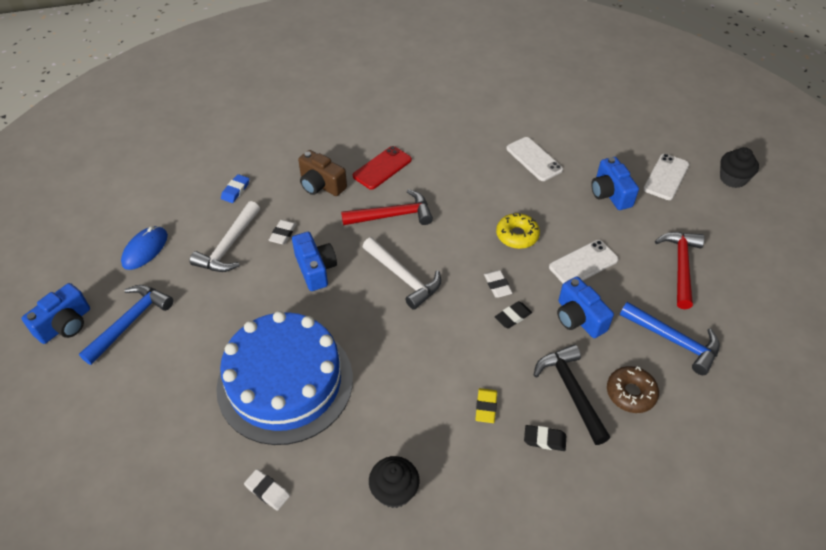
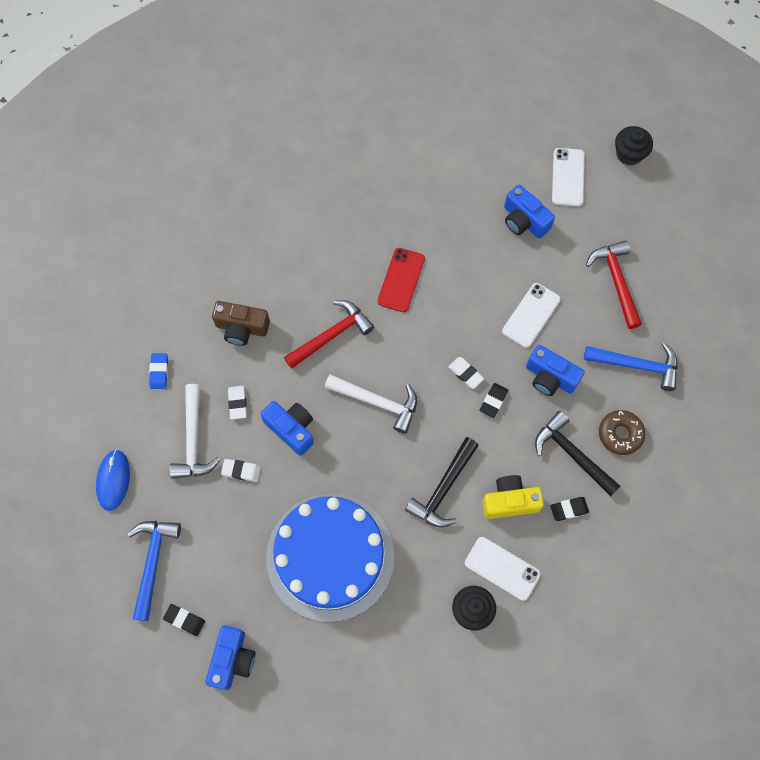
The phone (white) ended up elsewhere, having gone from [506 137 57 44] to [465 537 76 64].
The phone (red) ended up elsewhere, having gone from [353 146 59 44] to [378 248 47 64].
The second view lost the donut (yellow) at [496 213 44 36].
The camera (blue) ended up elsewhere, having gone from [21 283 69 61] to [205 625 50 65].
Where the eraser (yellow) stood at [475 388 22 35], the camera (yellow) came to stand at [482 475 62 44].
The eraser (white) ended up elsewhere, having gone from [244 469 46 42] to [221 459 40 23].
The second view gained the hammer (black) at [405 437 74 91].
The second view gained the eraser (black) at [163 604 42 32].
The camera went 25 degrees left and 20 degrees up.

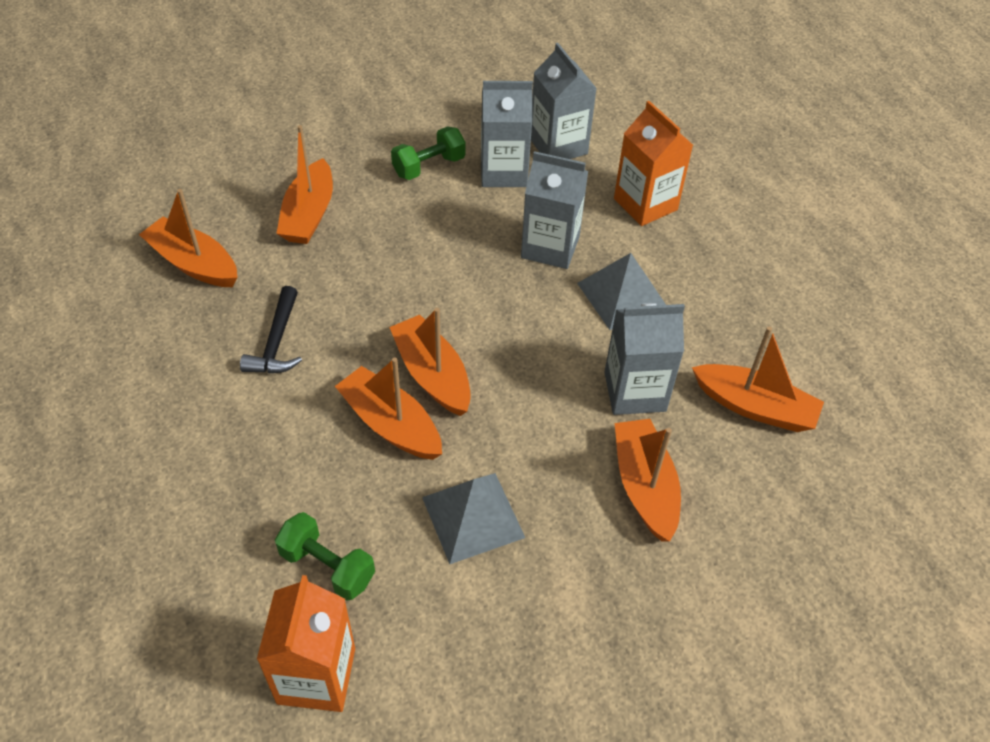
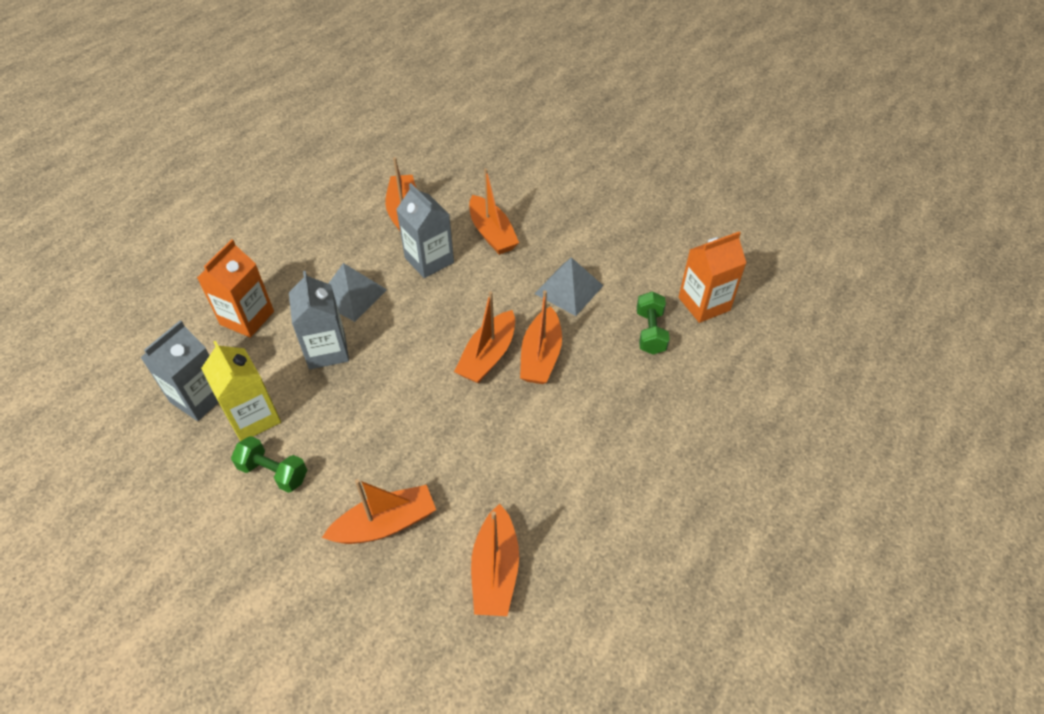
What was the carton (grey) at [481 81 52 106] turned into the carton (yellow) at [201 341 80 100].
The second view lost the hammer (black) at [240 286 62 87].
The boat (orange) at [615 419 66 123] ended up facing another way, 75 degrees counterclockwise from before.
The camera went 120 degrees left and 0 degrees up.

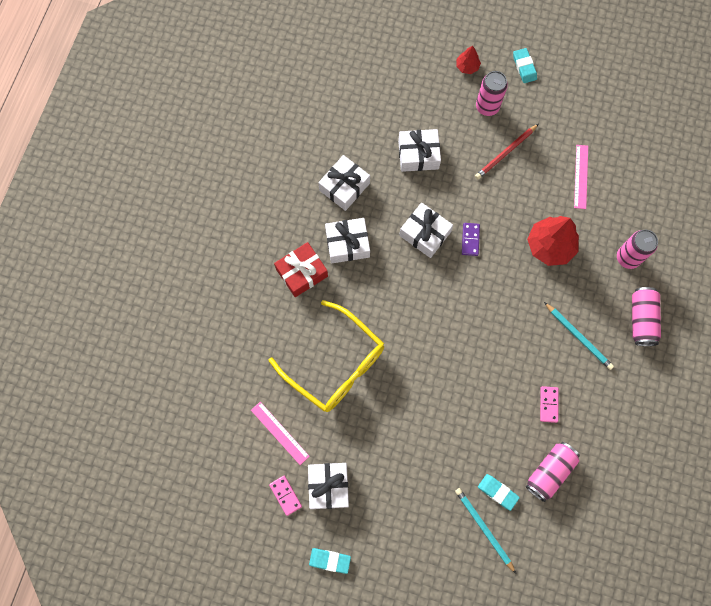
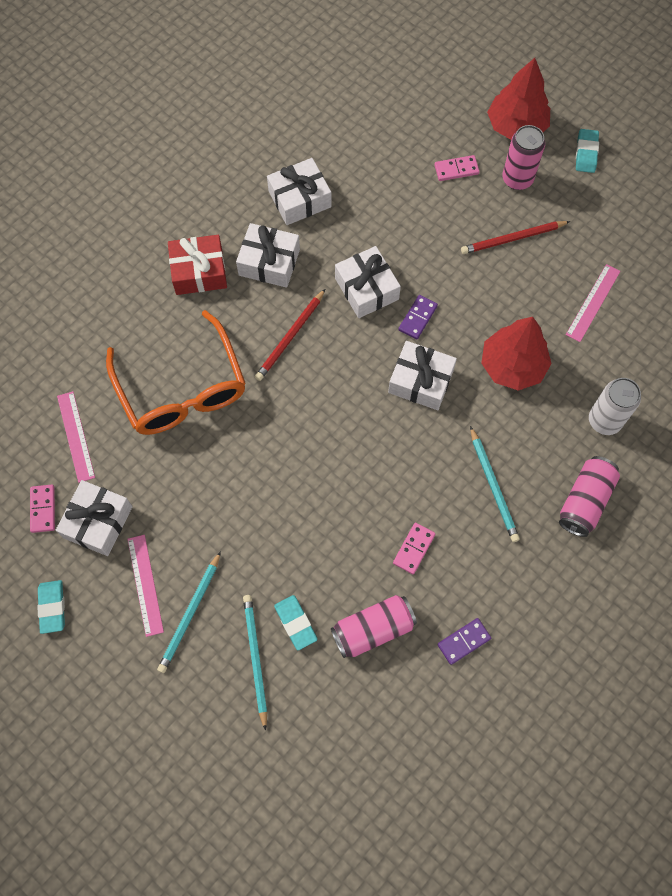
The size of the tree (red) at [456 46 25 28] changed by a factor of 1.95.
The gift (white) ended up elsewhere, having gone from [398 129 43 43] to [388 341 69 69].
What was the can (pink) at [617 230 41 39] turned into the can (white) at [589 378 52 57].
What was the glasses (yellow) at [269 300 115 112] turned into the glasses (orange) at [106 310 140 125].
The eraser (turquoise) at [309 548 42 26] ended up facing another way, 45 degrees clockwise from before.
The second view gained the domino (pink) at [434 155 46 26].
The second view gained the pencil (red) at [255 289 70 92].
The second view gained the ruler (pink) at [127 535 37 102].
The second view gained the pencil (turquoise) at [157 551 64 122].
The second view gained the domino (purple) at [437 618 54 47].
The camera went 25 degrees right and 5 degrees down.

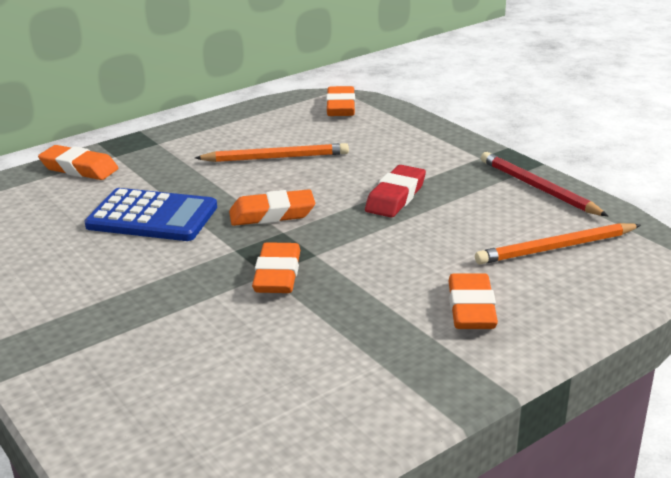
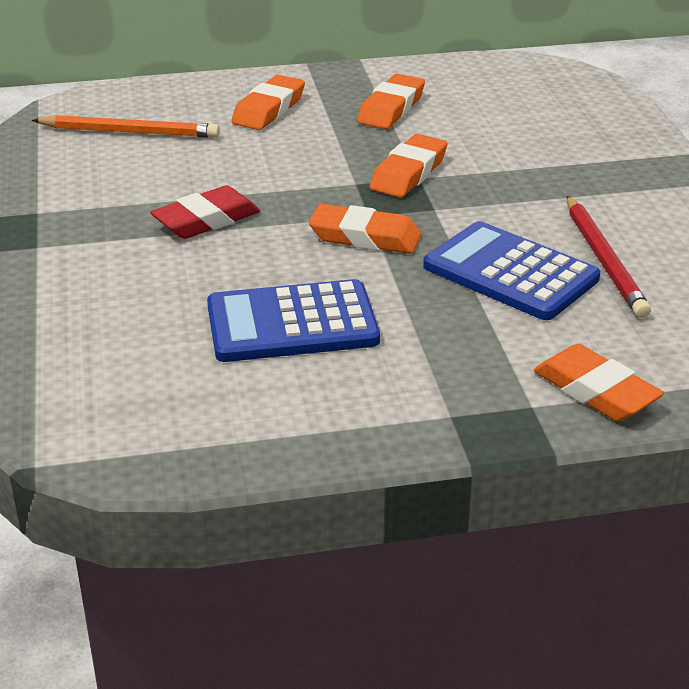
The eraser (orange) ended up elsewhere, having gone from [326 86 29 30] to [357 74 68 55].
Where the pencil (orange) stood at [195 143 154 19], the calculator (blue) came to stand at [207 279 173 83].
The pencil (red) ended up elsewhere, having gone from [481 152 127 64] to [567 196 84 122].
The camera went 155 degrees left and 5 degrees up.

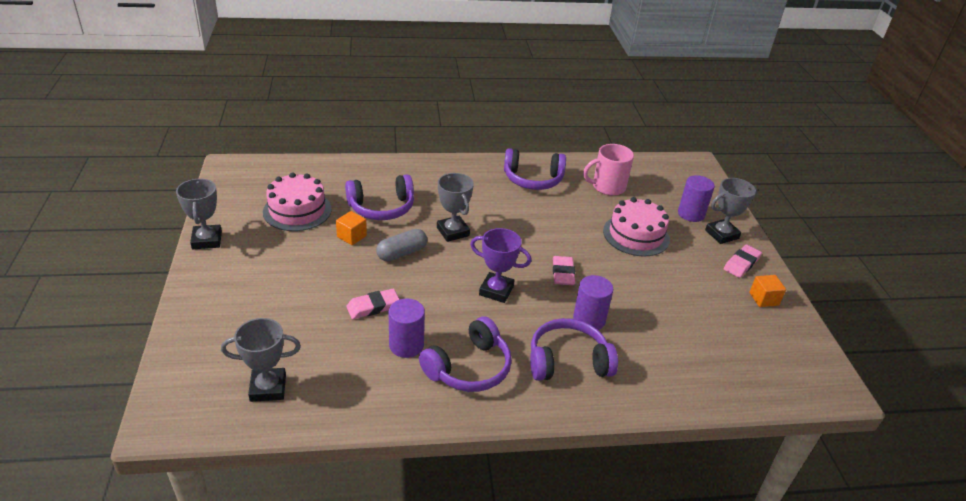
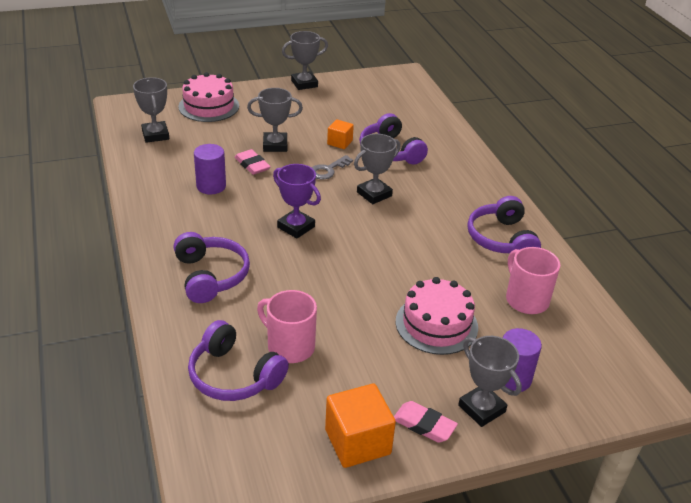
The cake (pink) ended up elsewhere, having gone from [263 173 69 58] to [178 72 61 50].
The trophy (purple) at [470 228 61 75] ended up facing another way, 60 degrees counterclockwise from before.
Where the capsule (grey) stood at [376 229 51 32], the key (grey) came to stand at [312 155 41 24].
The second view lost the eraser (pink) at [553 256 22 29].
The second view lost the cylinder (purple) at [573 275 40 55].
The size of the cube (orange) at [749 275 37 32] changed by a factor of 1.75.
The headphones (purple) ended up elsewhere, having gone from [419 317 93 75] to [188 320 101 81].
The second view gained the trophy (grey) at [247 88 56 64].
The second view gained the mug (pink) at [257 290 60 73].
The camera went 80 degrees right and 0 degrees up.

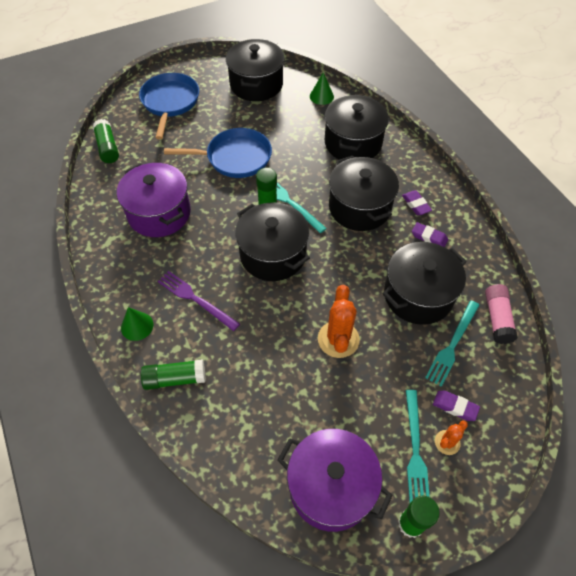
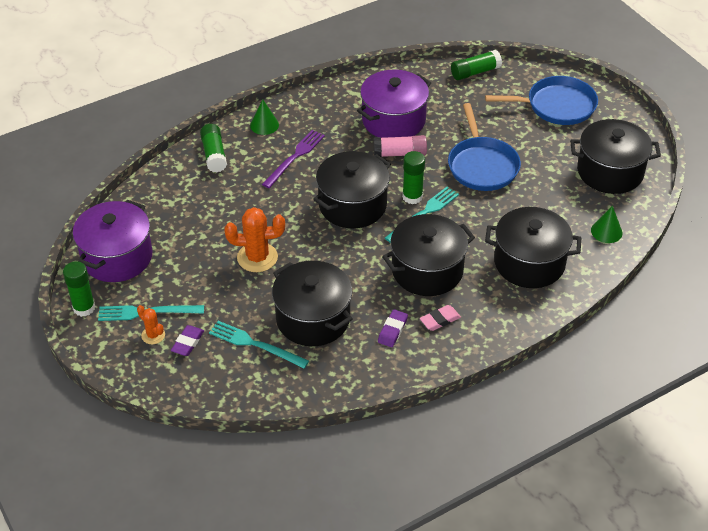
What was the eraser (purple) at [402 190 30 25] turned into the eraser (pink) at [420 305 41 26].
The glue stick (pink) ended up elsewhere, having gone from [485 284 33 60] to [373 135 54 22].
The camera went 85 degrees right and 10 degrees down.

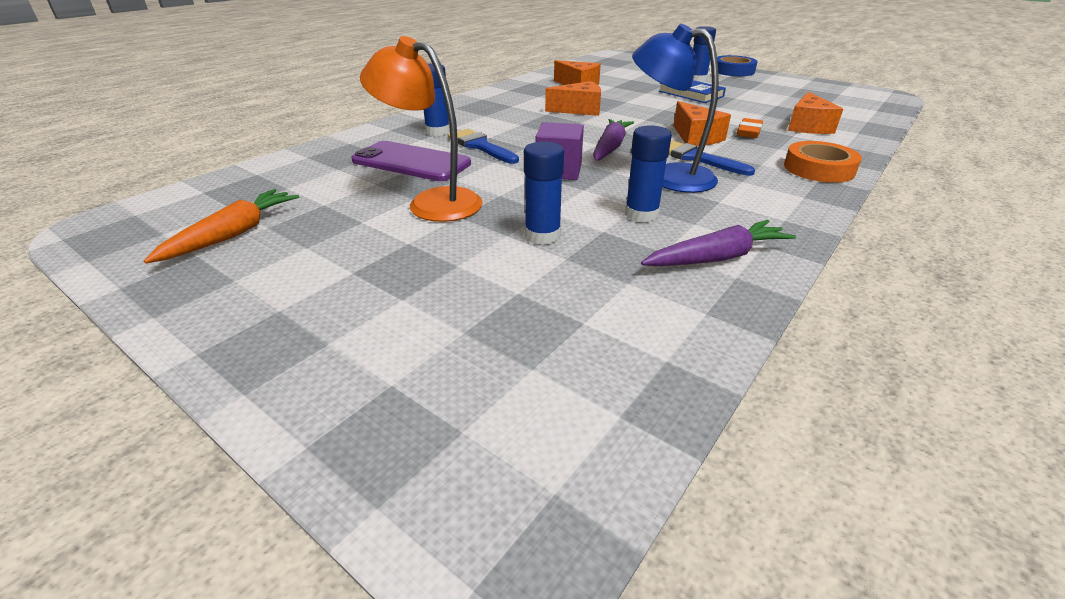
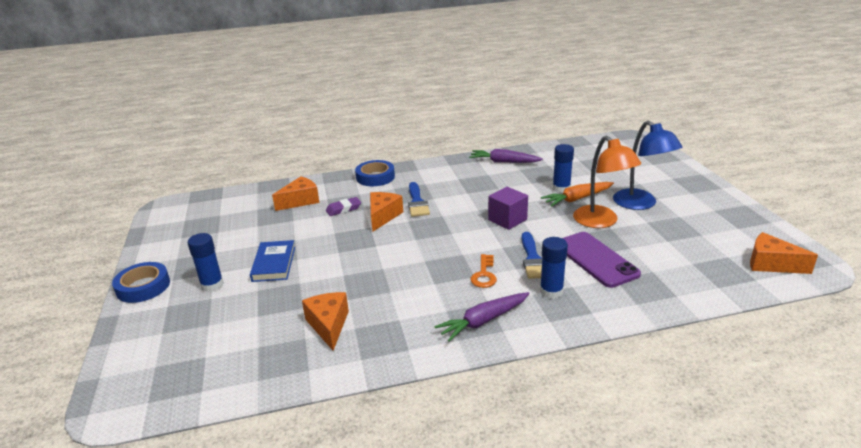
The lamp (blue) ended up elsewhere, having gone from [632 24 87 169] to [613 121 69 89].
The cheese (orange) ended up elsewhere, having gone from [545 81 56 35] to [750 232 68 42].
What was the eraser (orange) at [737 118 26 20] turned into the eraser (purple) at [326 197 35 19].
The carrot (purple) ended up elsewhere, having gone from [593 119 41 42] to [434 292 96 50].
The second view lost the glue stick (blue) at [625 125 47 98].
What was the tape (orange) at [784 141 78 42] turned into the tape (blue) at [355 160 40 26].
The carrot (orange) ended up elsewhere, having gone from [144 189 155 75] to [541 182 73 24].
The second view gained the key (orange) at [471 254 26 34].
The camera went 140 degrees left and 5 degrees down.

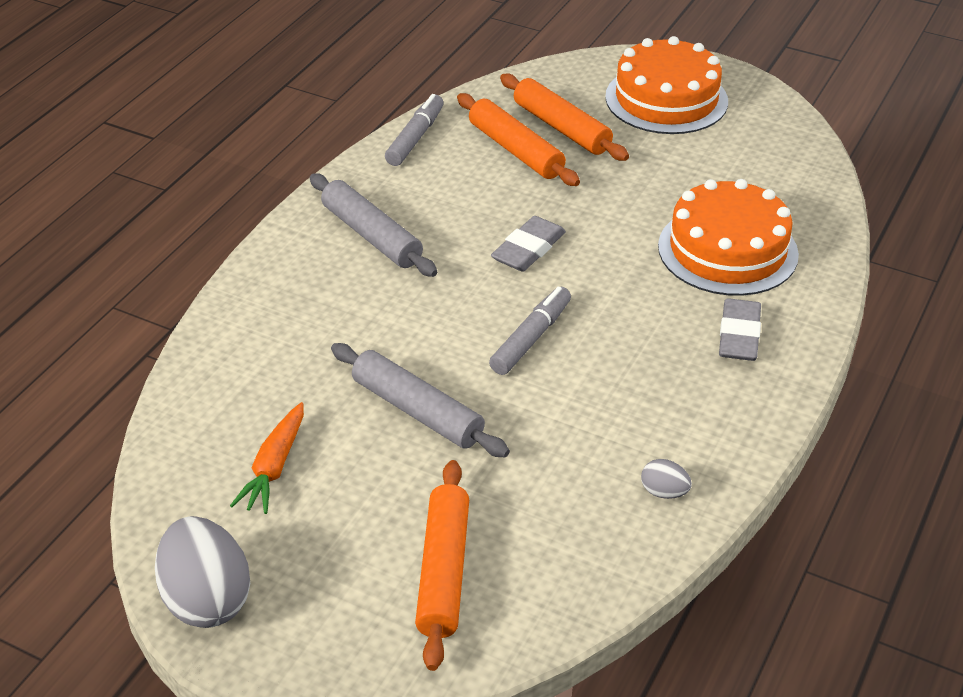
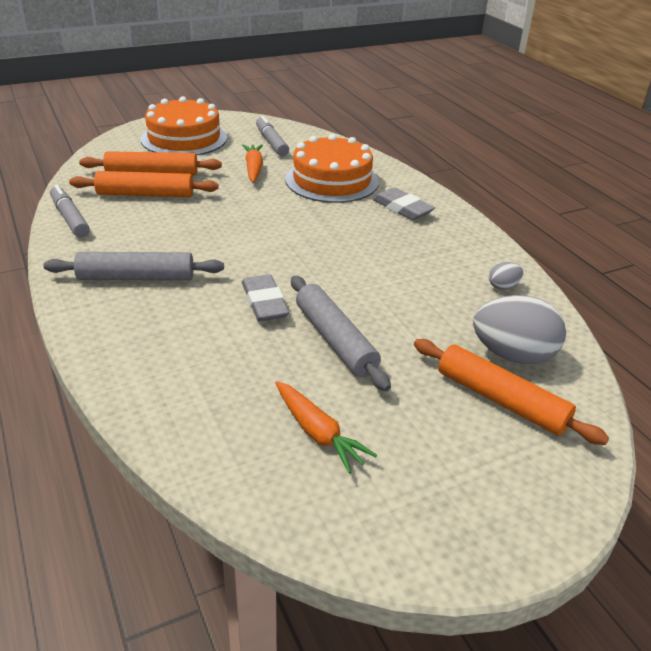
The eraser (grey) ended up elsewhere, having gone from [491 216 75 56] to [242 274 47 48].
The marker (grey) ended up elsewhere, having gone from [489 287 82 88] to [256 116 33 40].
The rolling pin (grey) at [331 343 179 114] ended up facing another way, 75 degrees clockwise from before.
The egg (grey) ended up elsewhere, having gone from [155 516 95 112] to [473 295 93 69].
The second view gained the carrot (orange) at [242 144 21 38].
The camera went 55 degrees left and 5 degrees down.

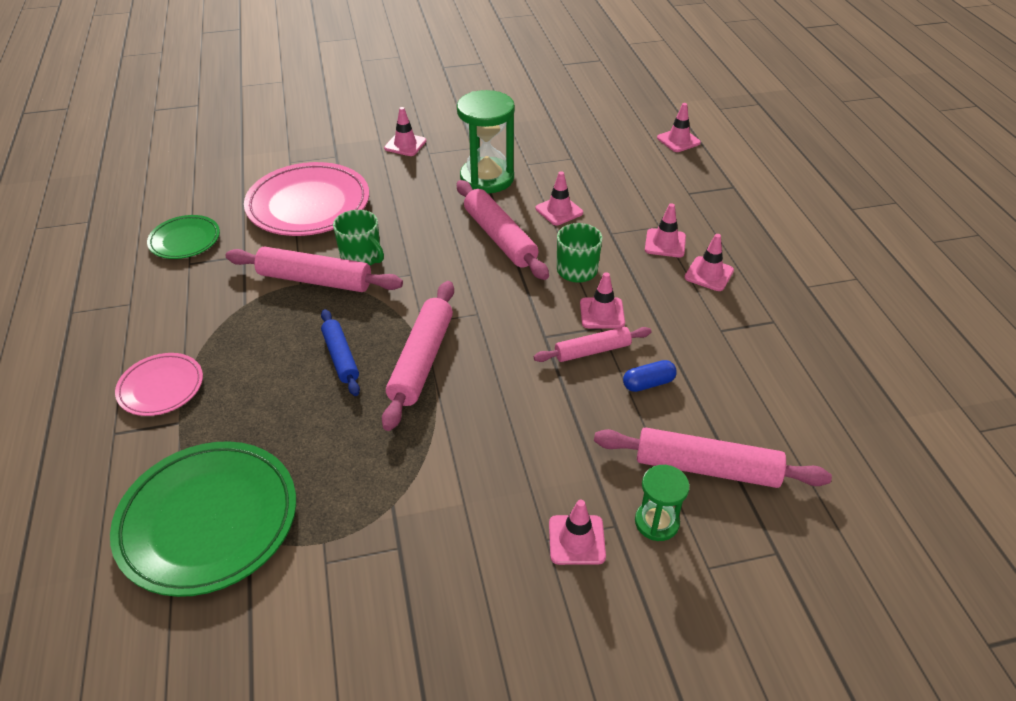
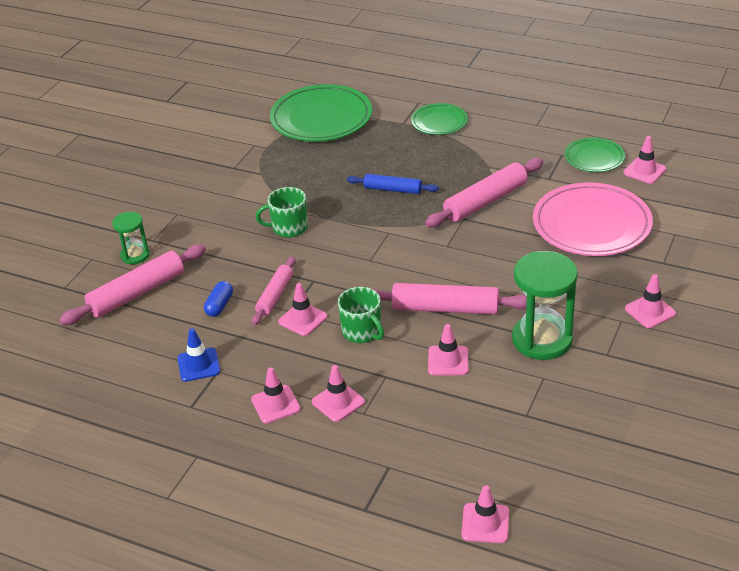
The mug (green) ended up elsewhere, having gone from [333 210 51 55] to [256 187 52 51].
The second view lost the rolling pin (pink) at [382 281 72 150].
What was the plate (pink) at [115 353 88 63] turned into the plate (green) at [411 103 57 32].
The traffic cone (pink) ended up elsewhere, having gone from [549 500 57 65] to [623 136 43 48].
The second view gained the traffic cone (blue) at [178 329 42 53].
The camera went 130 degrees right and 5 degrees down.

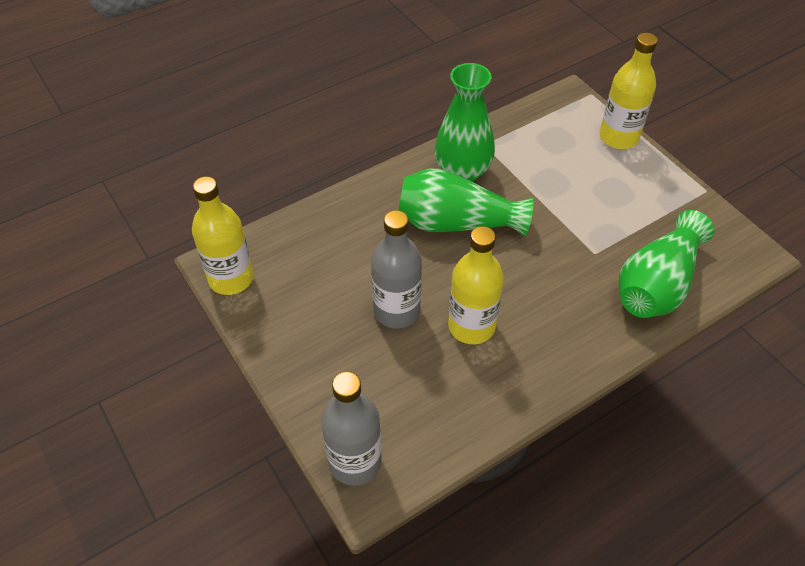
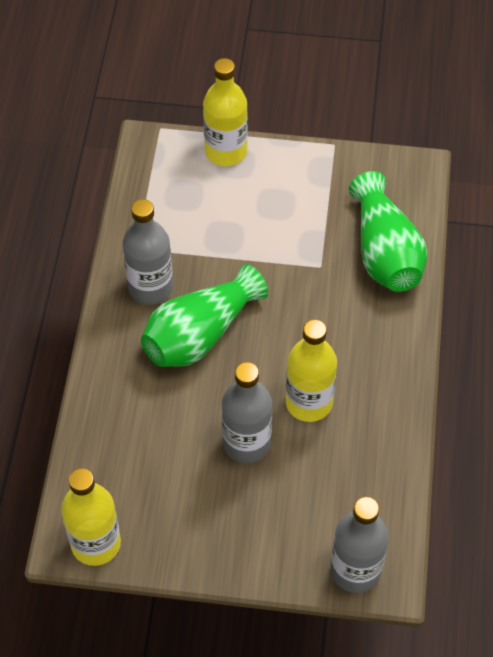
Where the vase (green) stood at [435 63 60 119], the bottle (grey) came to stand at [123 199 50 106].
The camera went 50 degrees left and 5 degrees up.

